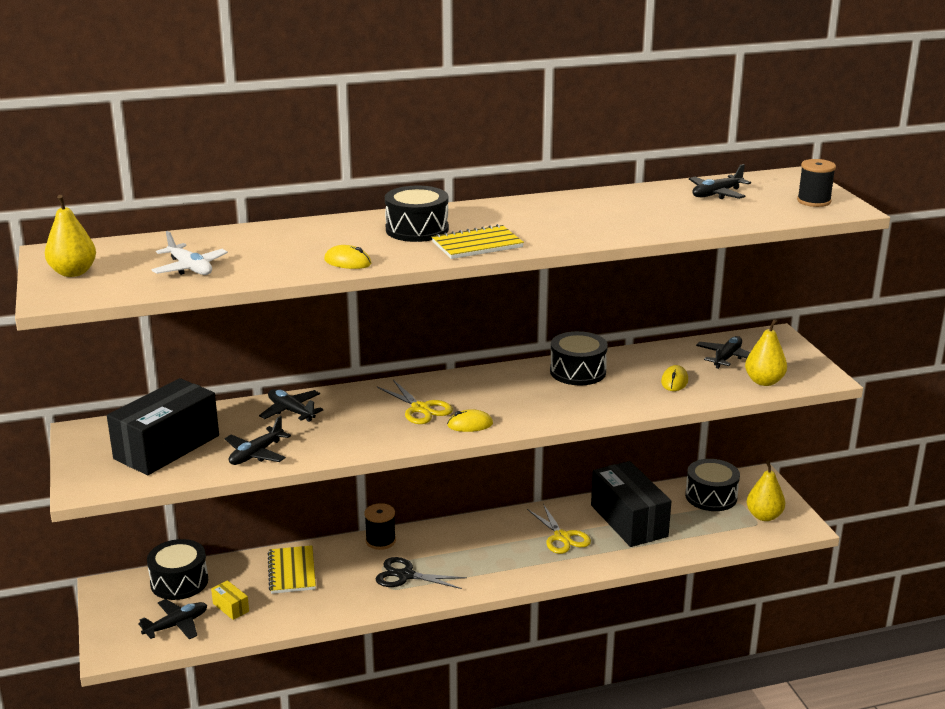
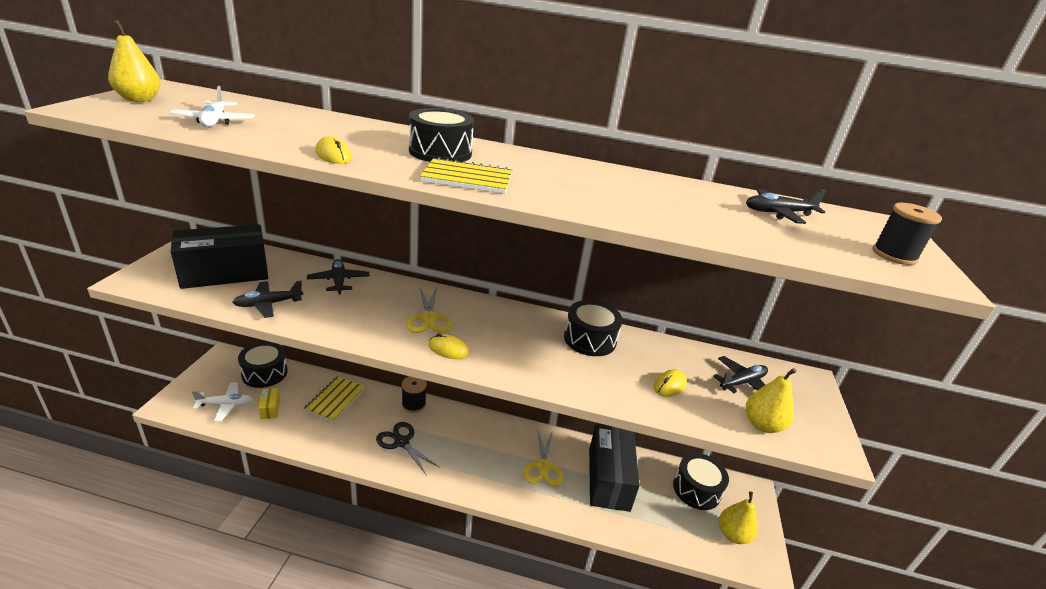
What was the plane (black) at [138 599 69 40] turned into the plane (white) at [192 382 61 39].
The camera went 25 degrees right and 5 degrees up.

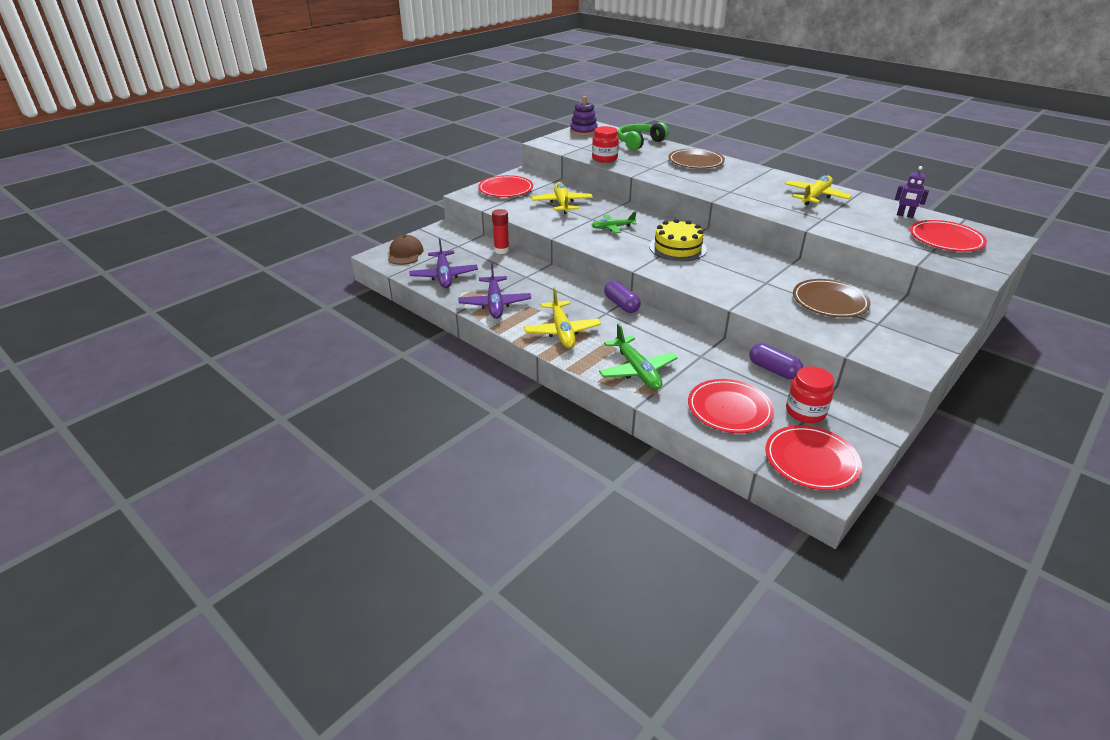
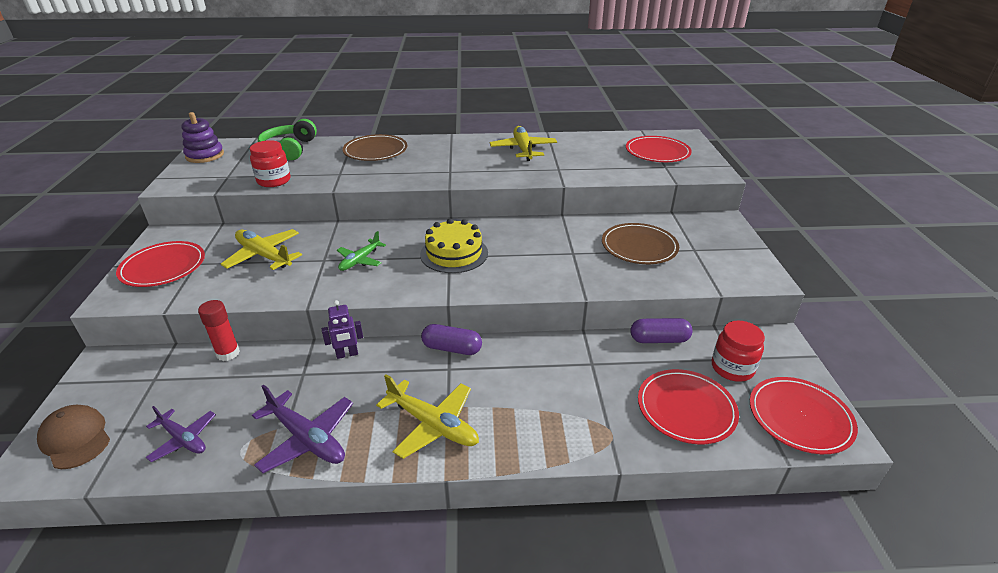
The robot (purple) ended up elsewhere, having gone from [895 166 34 52] to [322 300 41 59].
The size of the plane (purple) at [409 238 69 50] changed by a factor of 0.65.
The second view lost the plane (green) at [599 323 78 67].
The camera went 45 degrees left and 0 degrees up.

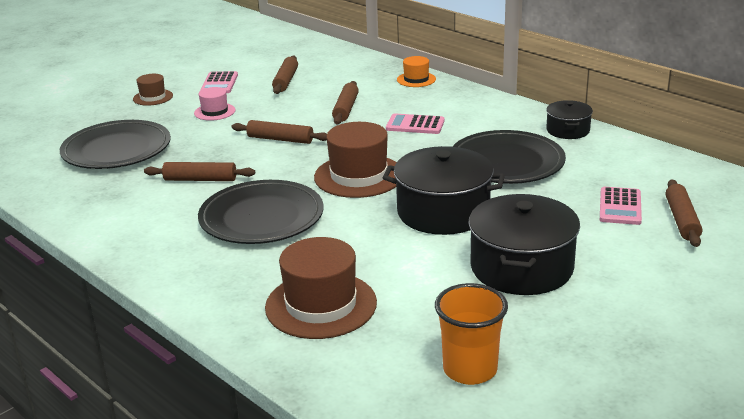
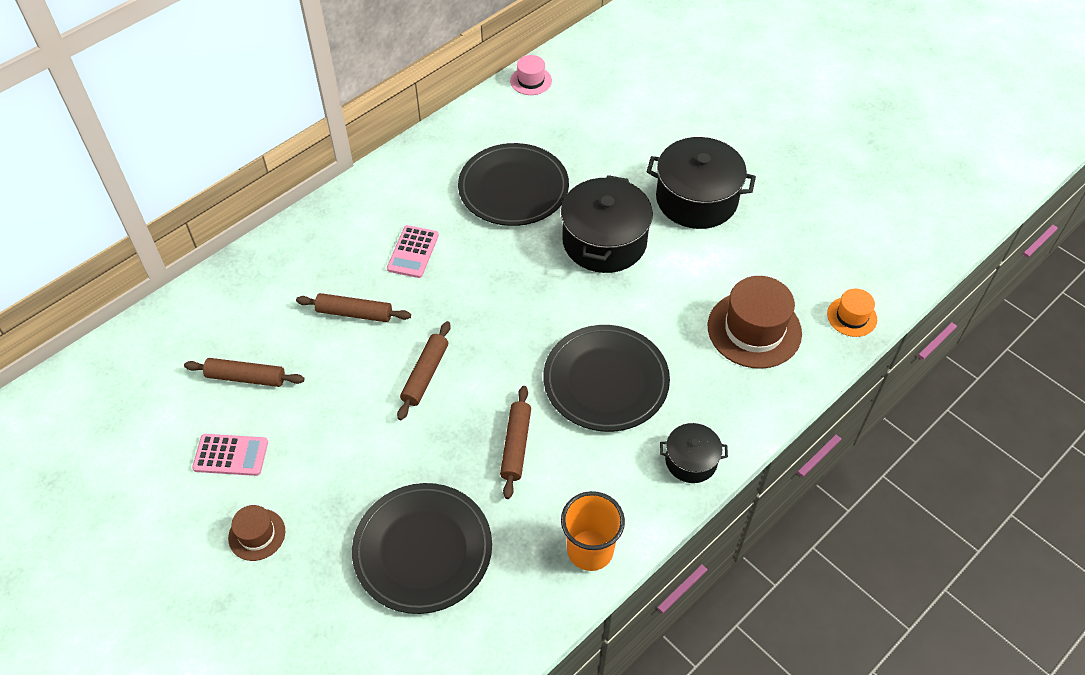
The hat (orange) ended up elsewhere, having gone from [397 56 39 31] to [827 289 50 48].
The hat (pink) ended up elsewhere, having gone from [194 87 42 34] to [510 55 42 40].
The pot (black) ended up elsewhere, having gone from [546 100 47 39] to [660 423 68 60].
The second view lost the hat (brown) at [314 122 83 76].
The second view lost the rolling pin (brown) at [666 179 37 68].
The second view lost the calculator (pink) at [600 187 42 38].
The cup (orange) ended up elsewhere, having gone from [435 283 73 102] to [561 491 64 80].
The camera went 90 degrees left and 25 degrees up.

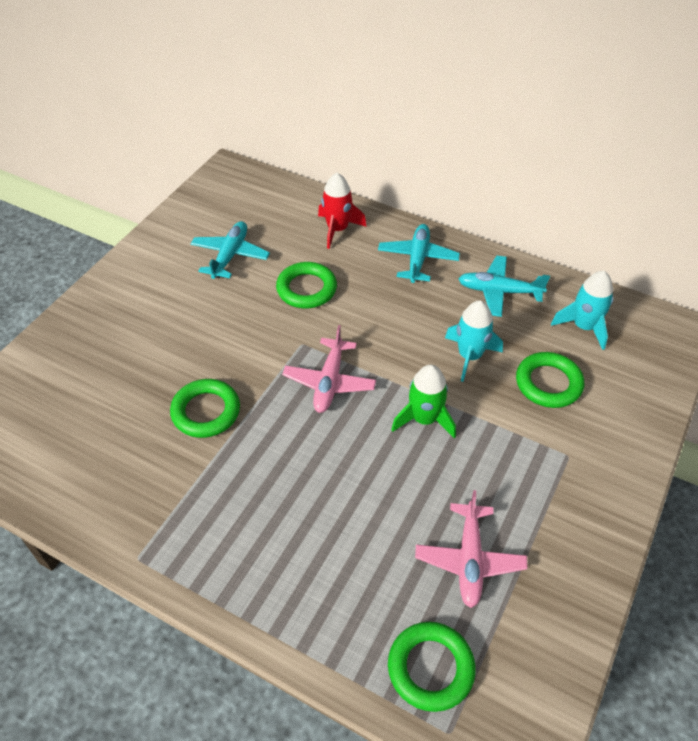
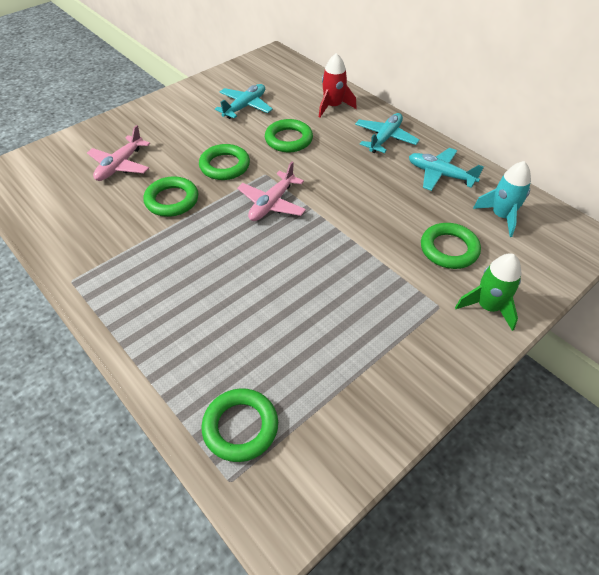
The second view lost the rocket (turquoise) at [445 300 58 82].
The rocket (green) ended up elsewhere, having gone from [391 365 65 73] to [455 253 67 78].
The plane (pink) ended up elsewhere, having gone from [415 490 113 118] to [87 125 63 56].
The second view gained the ring (green) at [199 144 51 36].
The camera went 20 degrees right and 0 degrees up.

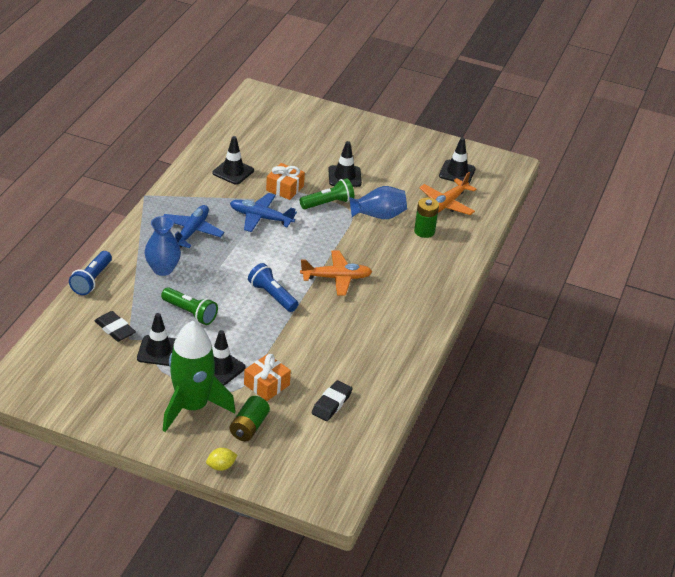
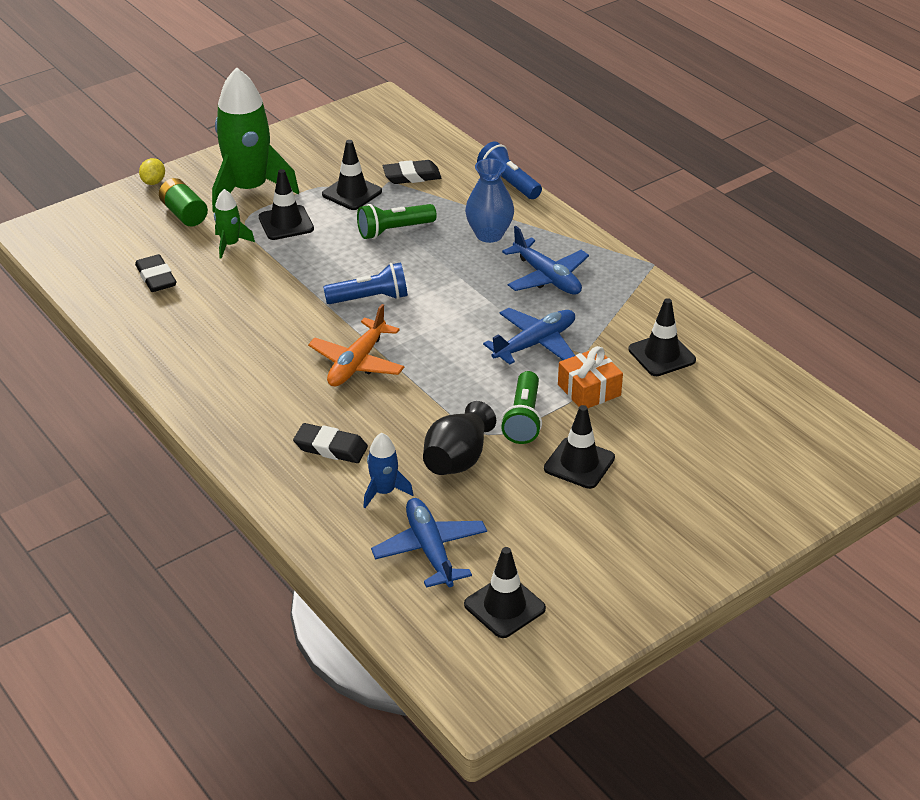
What was the plane (orange) at [419 172 57 43] turned into the plane (blue) at [371 498 116 90].
What was the vase (blue) at [349 186 58 33] turned into the vase (black) at [423 401 73 74].
Where the battery (green) stood at [414 198 25 40], the rocket (blue) came to stand at [363 433 50 75].
Where the gift (orange) stood at [244 354 47 47], the rocket (green) came to stand at [214 189 41 70].
The second view gained the eraser (black) at [293 423 75 40].
The camera went 125 degrees right and 0 degrees up.

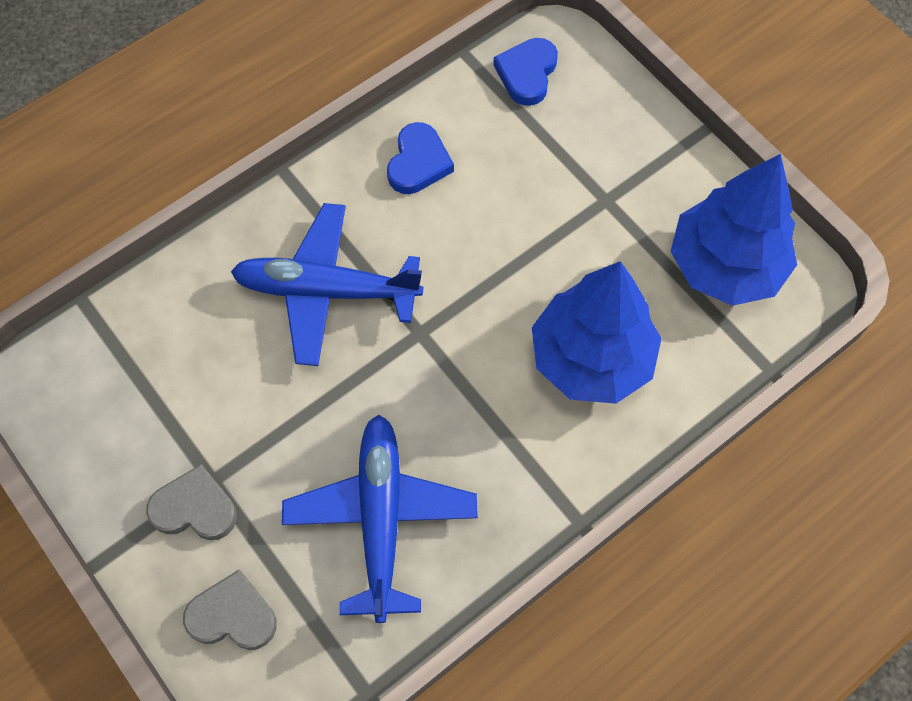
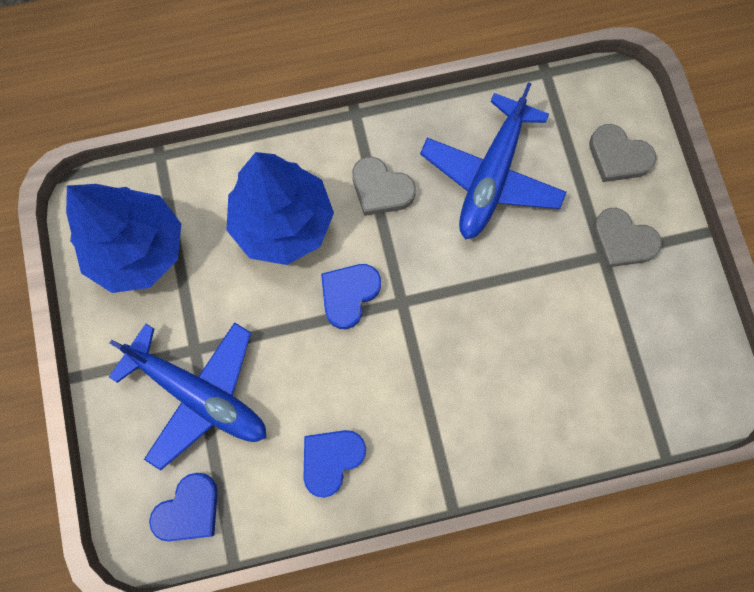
The plane (blue) ended up elsewhere, having gone from [231 203 192 163] to [109 322 157 148].
The second view gained the heart (grey) at [352 157 64 59].
The second view gained the heart (blue) at [321 264 60 65].
The camera went 155 degrees left and 10 degrees up.

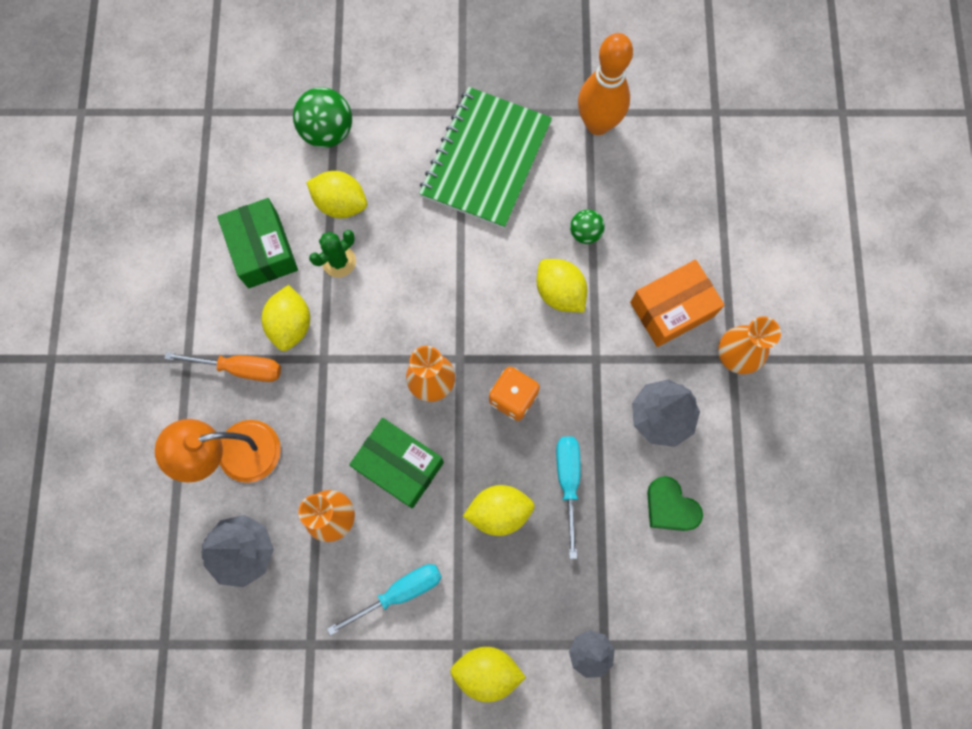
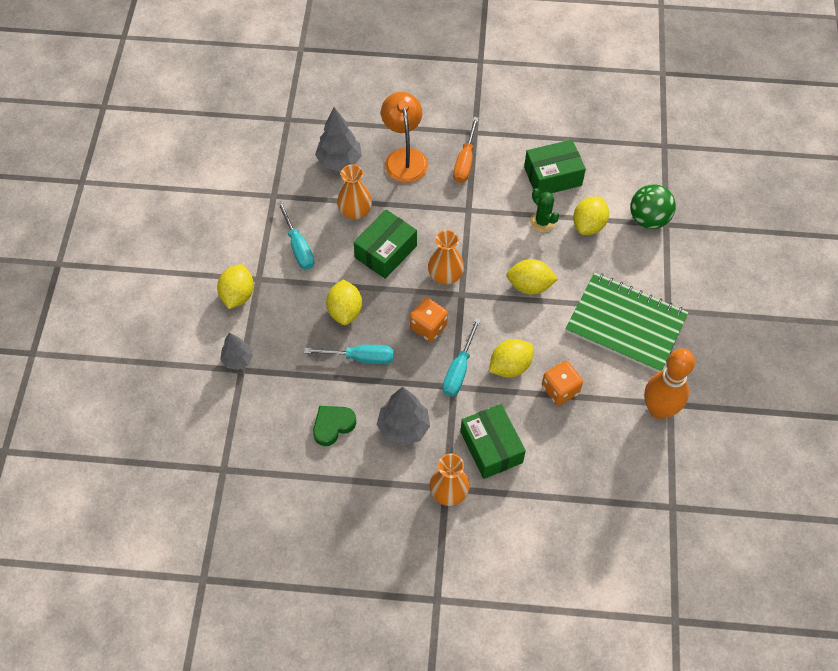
Where the ball (green) stood at [570 209 35 35], the dice (orange) came to stand at [542 361 41 44].
What was the box (orange) at [630 260 95 87] turned into the box (green) at [461 404 65 75].
The lemon (yellow) ended up elsewhere, having gone from [262 285 48 66] to [507 259 51 36].
The second view gained the screwdriver (turquoise) at [443 318 38 78].
The camera went 95 degrees right and 15 degrees down.

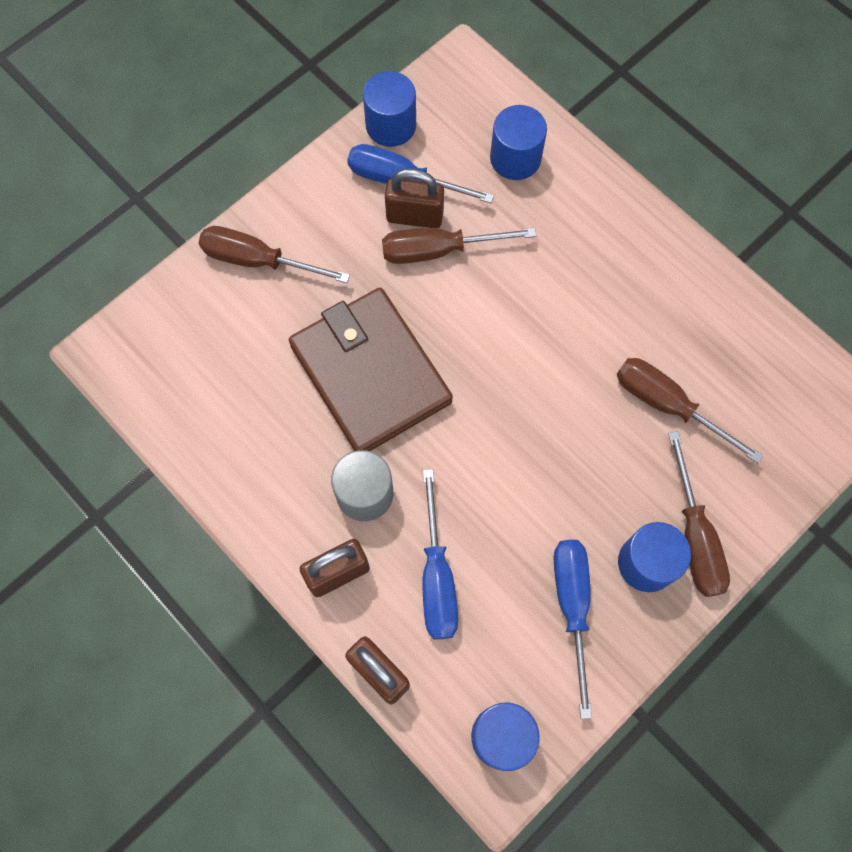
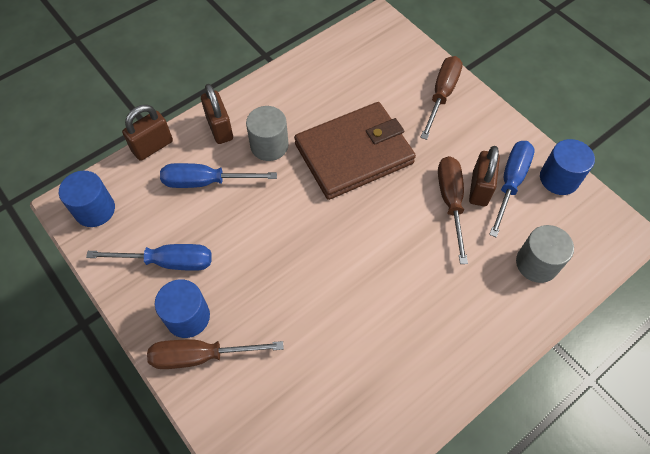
What was the cylinder (blue) at [490 105 57 75] turned into the cylinder (grey) at [516 225 58 58].
The second view lost the screwdriver (brown) at [617 358 146 105].
The camera went 95 degrees right and 10 degrees down.

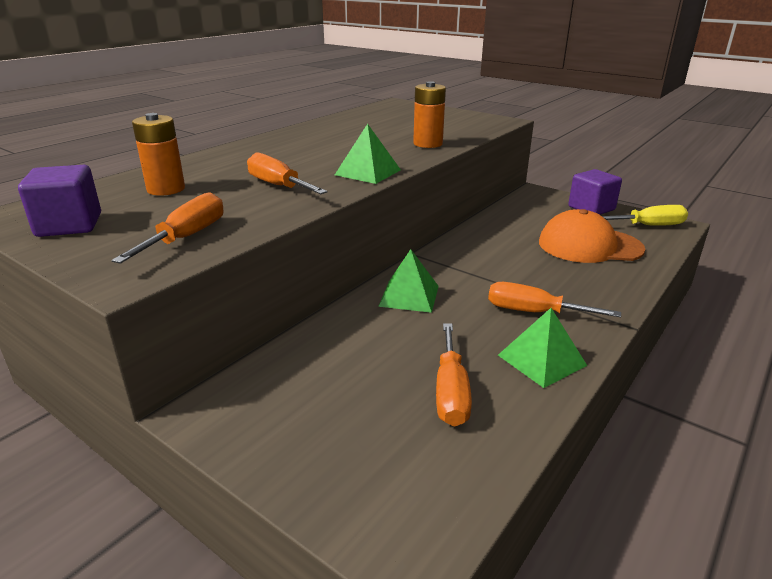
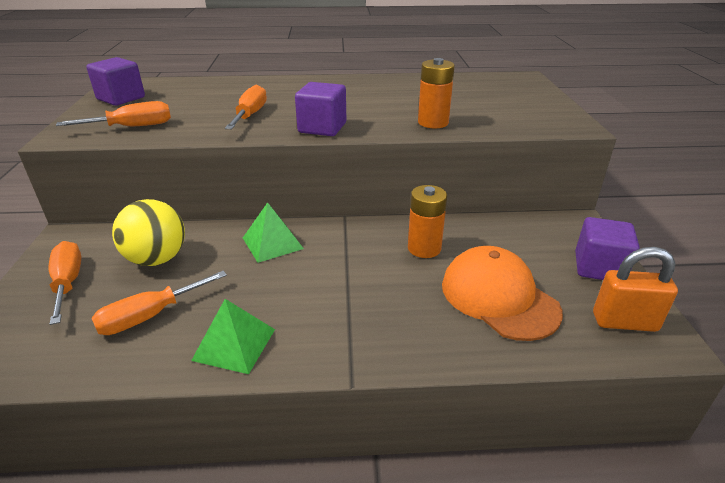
The battery (orange) ended up elsewhere, having gone from [132 113 53 83] to [408 185 39 73].
Where the pyramid (green) stood at [335 124 66 60], the cube (purple) came to stand at [295 82 51 54].
Where the screwdriver (yellow) stood at [602 205 86 21], the padlock (orange) came to stand at [593 247 85 85].
The screwdriver (orange) ended up elsewhere, having gone from [488 282 133 35] to [49 241 32 84].
The second view gained the ball (yellow) at [112 199 73 67].
The camera went 50 degrees right and 5 degrees up.

